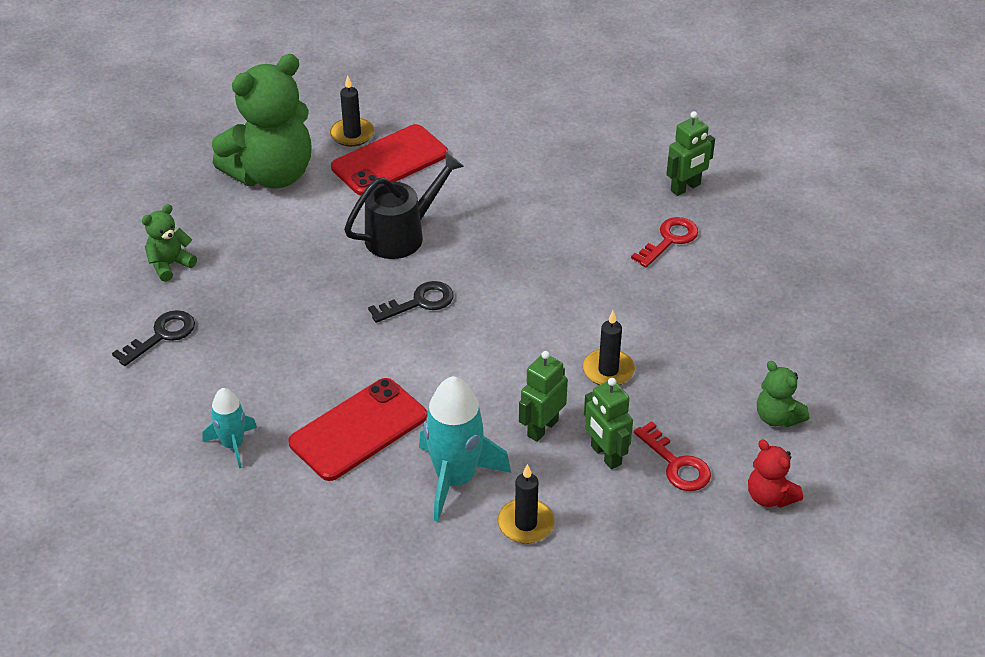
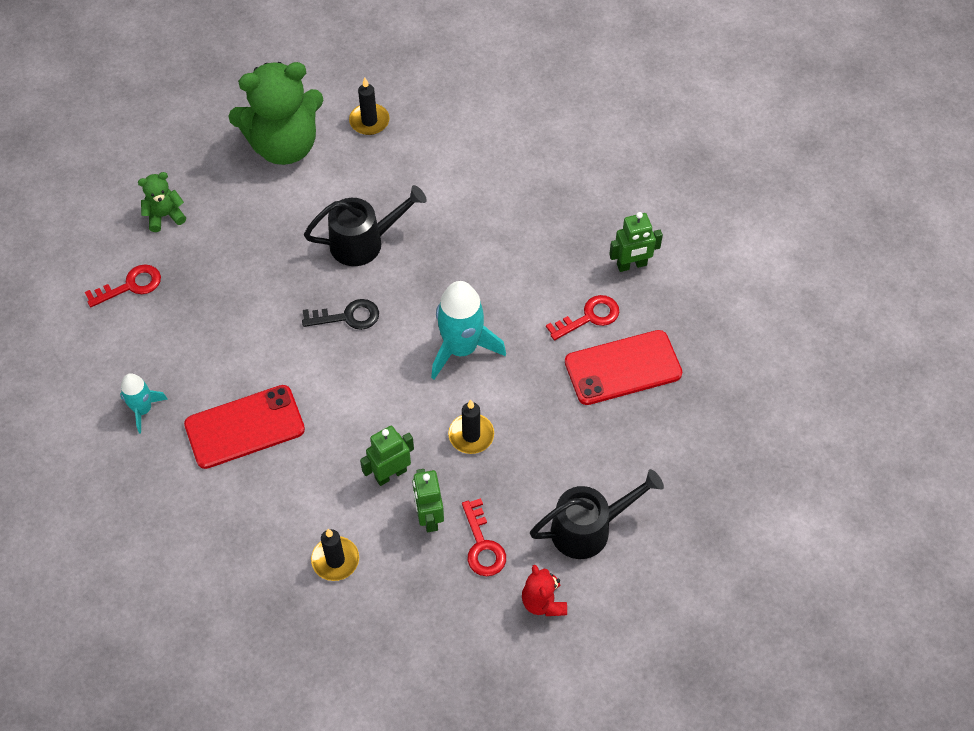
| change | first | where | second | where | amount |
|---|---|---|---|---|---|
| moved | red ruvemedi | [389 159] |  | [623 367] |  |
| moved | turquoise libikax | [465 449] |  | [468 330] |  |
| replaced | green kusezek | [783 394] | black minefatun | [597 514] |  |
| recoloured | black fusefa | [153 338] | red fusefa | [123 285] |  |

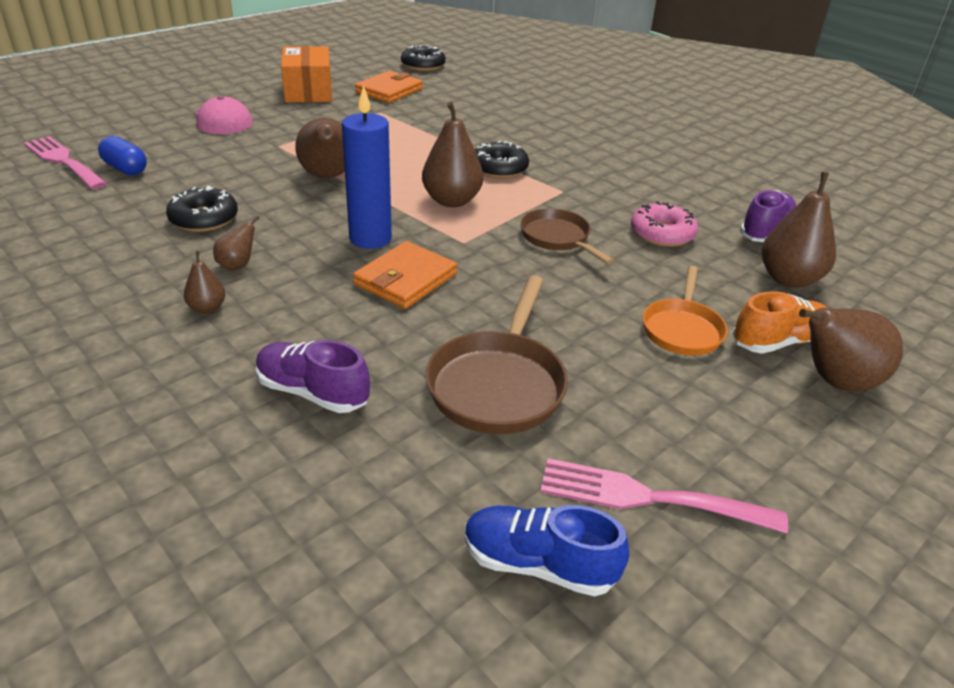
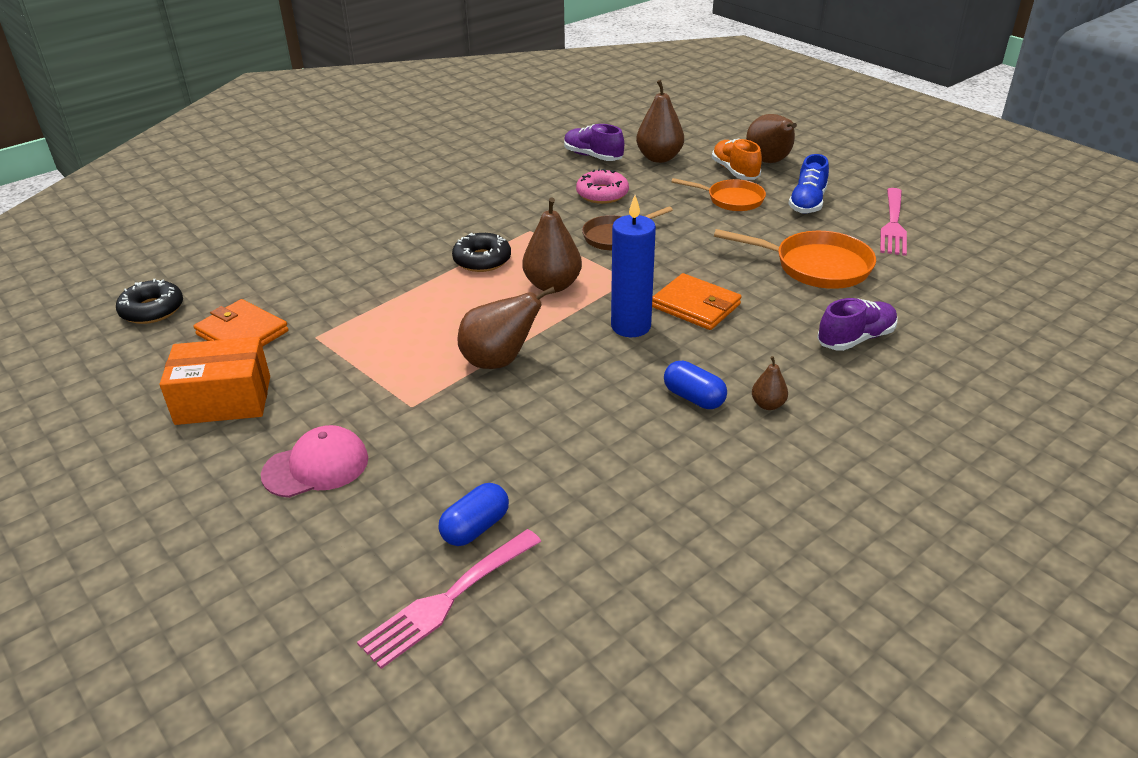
| change | first | where | second | where | amount |
|---|---|---|---|---|---|
| removed | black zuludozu | [202 209] |  |  |  |
| moved | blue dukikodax | [547 550] |  | [809 184] |  |
| replaced | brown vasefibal | [236 243] | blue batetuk | [695 385] |  |
| recoloured | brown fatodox | [496 355] | orange fatodox | [795 259] |  |
| turned | purple dukikodax | [313 376] |  | [857 324] | 150 degrees counterclockwise |

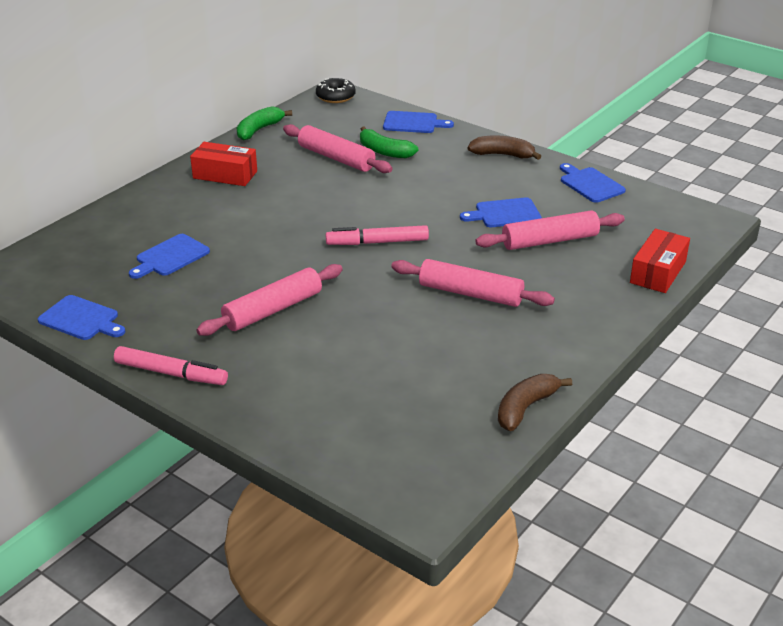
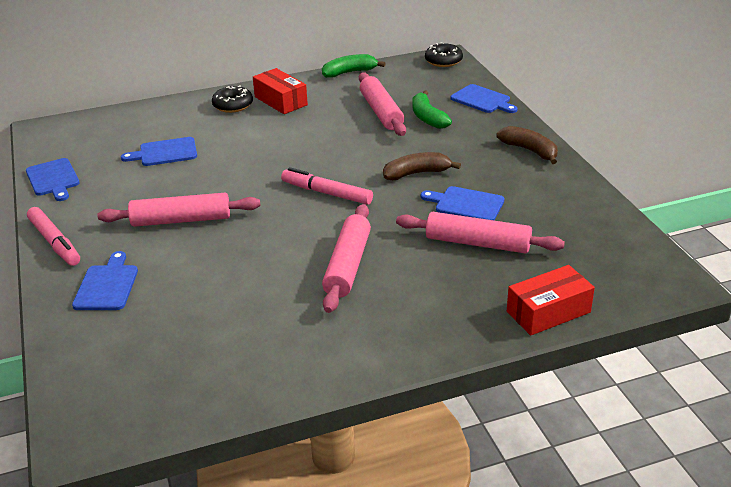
| change | first | where | second | where | amount |
|---|---|---|---|---|---|
| added |  |  | black zuludozu | [232 99] |  |
| moved | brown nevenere | [535 402] |  | [422 166] |  |
| moved | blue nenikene | [593 183] |  | [105 280] |  |
| turned | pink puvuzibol | [473 283] |  | [346 258] | 45 degrees clockwise |

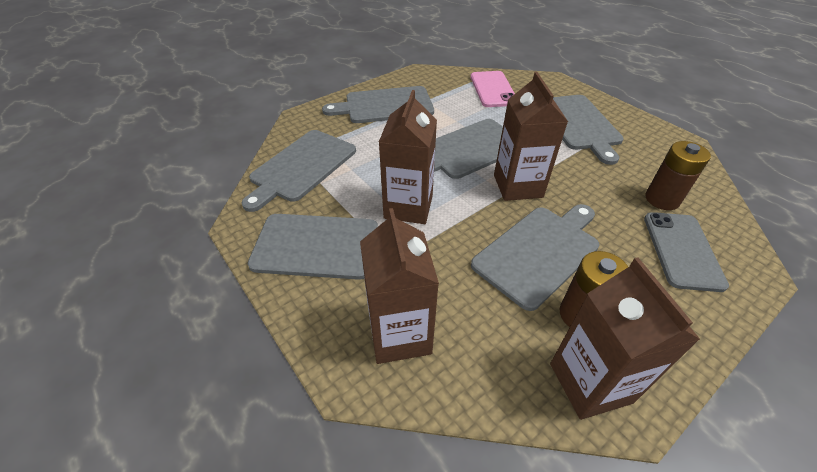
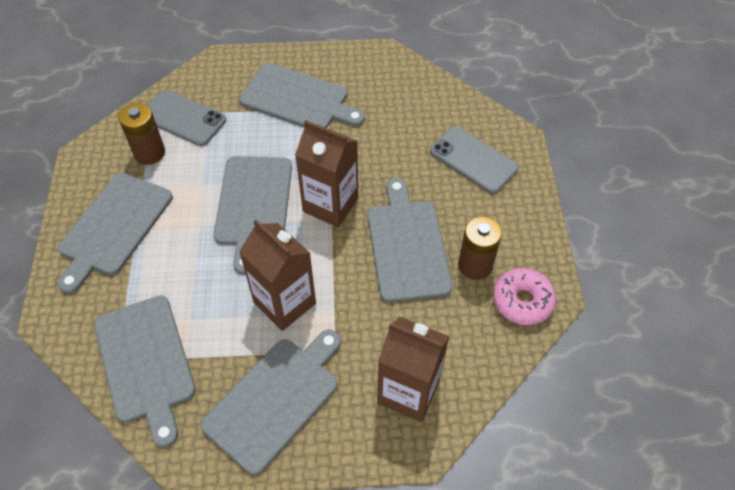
| change | first | where | second | where | amount |
|---|---|---|---|---|---|
| moved | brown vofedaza | [678 175] |  | [141 134] |  |
| replaced | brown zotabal | [625 338] | pink zuludozu | [524 296] |  |
| recoloured | pink ruvemedi | [493 89] | grey ruvemedi | [186 118] |  |

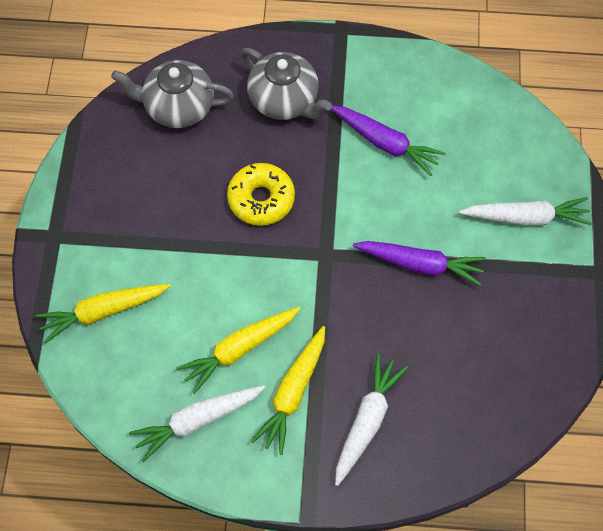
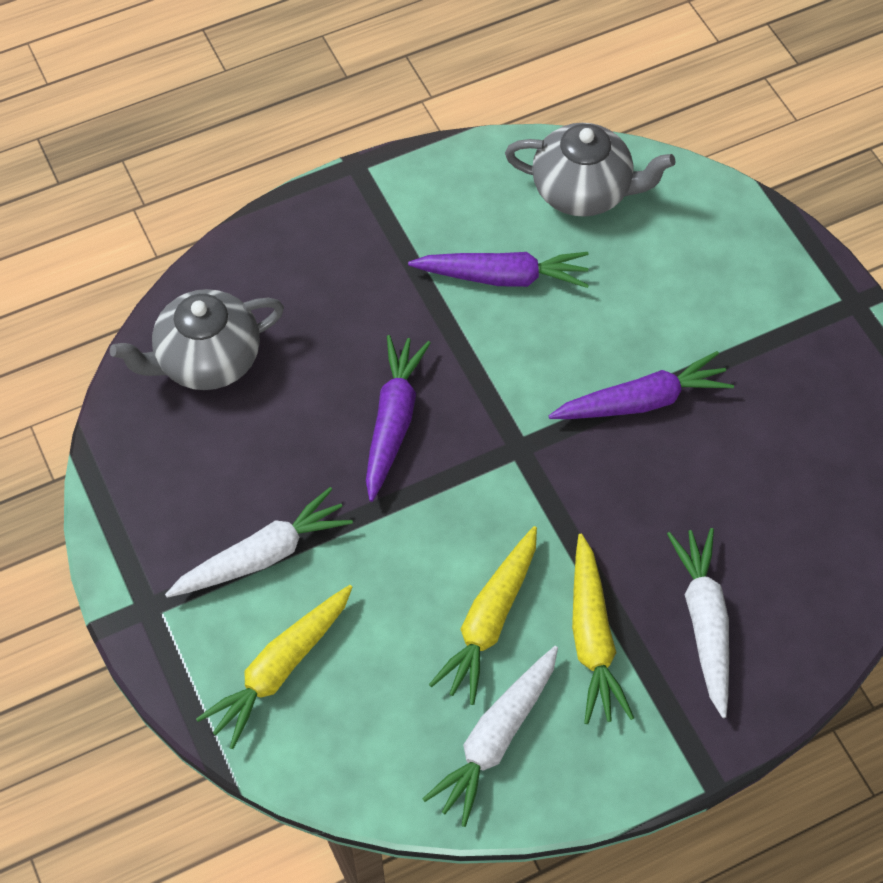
| change | first | where | second | where | amount |
|---|---|---|---|---|---|
| moved | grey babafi | [286 84] |  | [590 170] |  |
| moved | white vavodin | [525 211] |  | [259 542] |  |
| replaced | yellow zuludozu | [261 194] | purple vavodin | [398 418] |  |

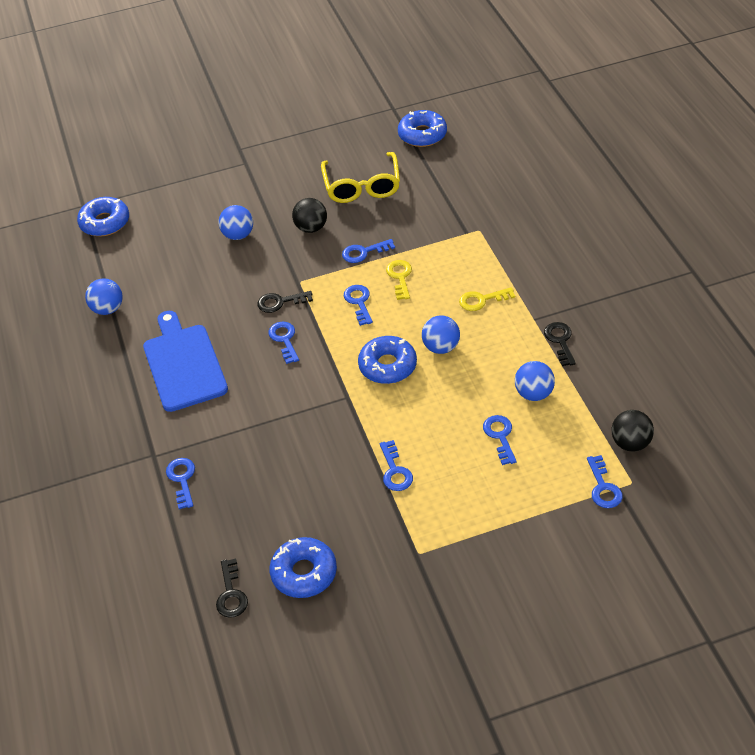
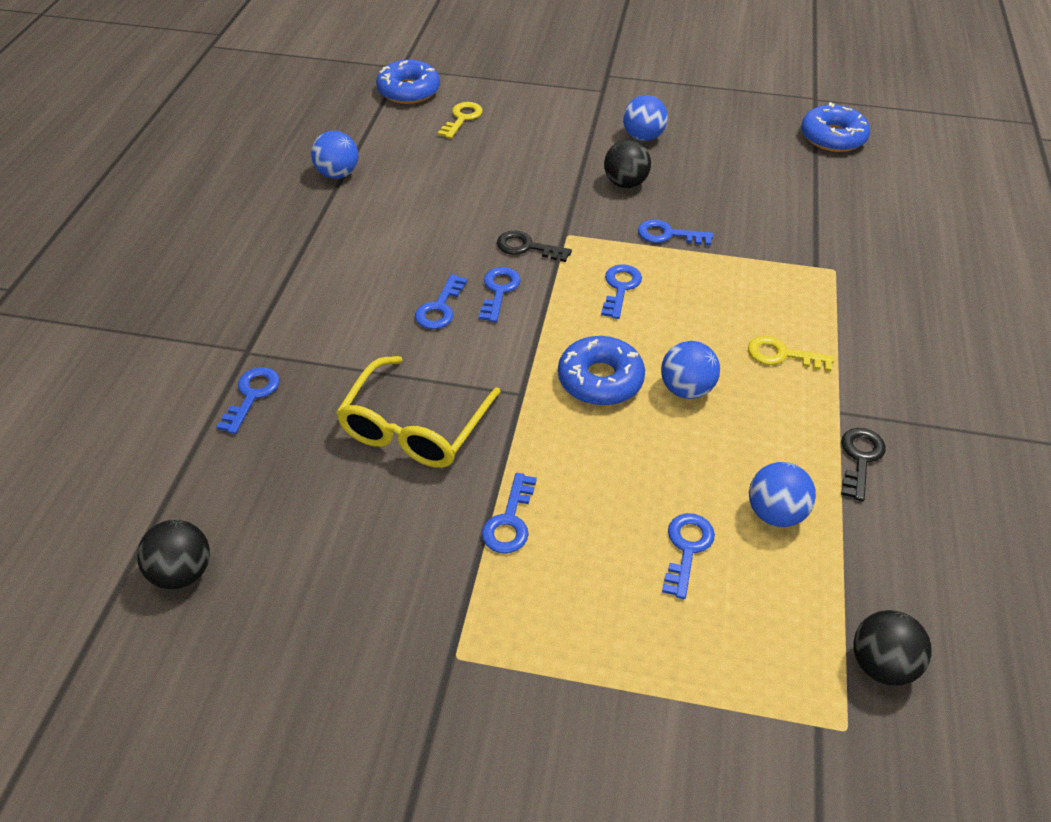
| change | first | where | second | where | amount |
|---|---|---|---|---|---|
| removed | blue nenikene | [185 361] |  |  |  |
| removed | blue zuludozu | [303 567] |  |  |  |
| moved | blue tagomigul | [236 222] |  | [645 118] |  |
| moved | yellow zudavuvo | [360 177] |  | [418 412] |  |
| moved | yellow fusefa | [399 280] |  | [460 120] |  |
| moved | blue fusefa | [605 481] |  | [441 301] |  |
| replaced | black fusefa | [232 588] | black tagomigul | [173 554] |  |

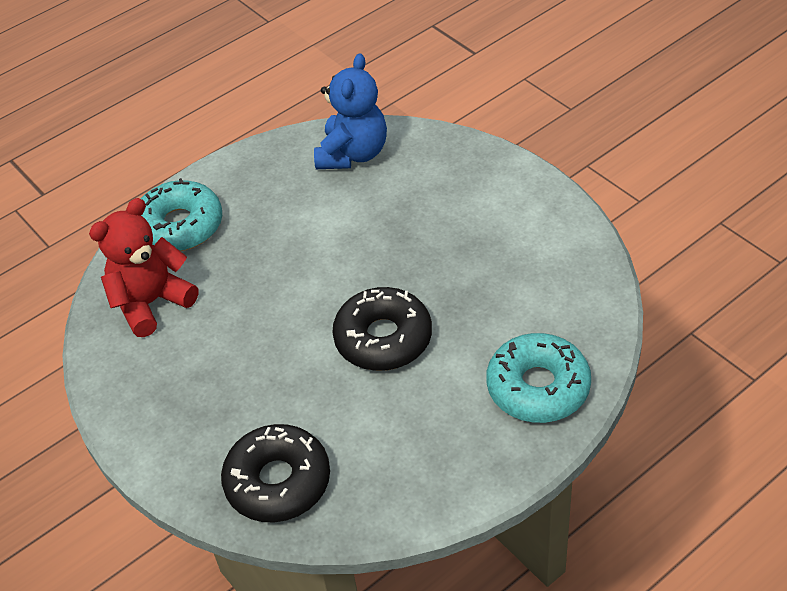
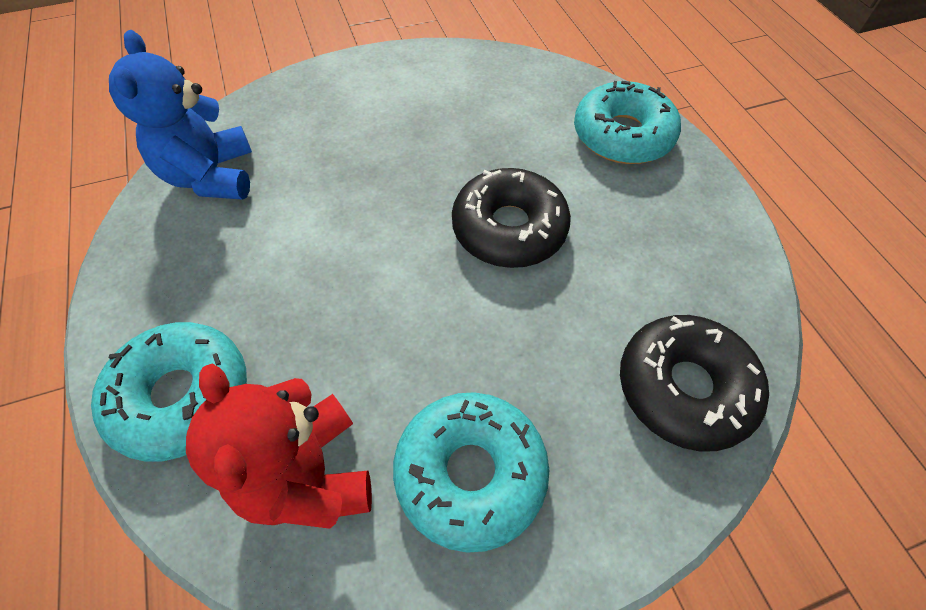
| change | first | where | second | where | amount |
|---|---|---|---|---|---|
| added |  |  | turquoise zuludozu | [471 472] |  |
| turned | blue kusezek | [350 111] |  | [180 115] | 135 degrees counterclockwise |

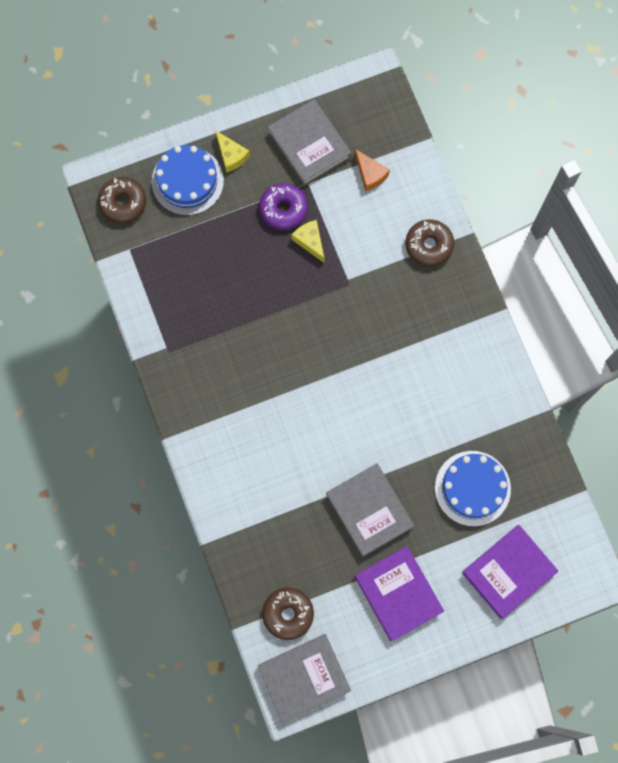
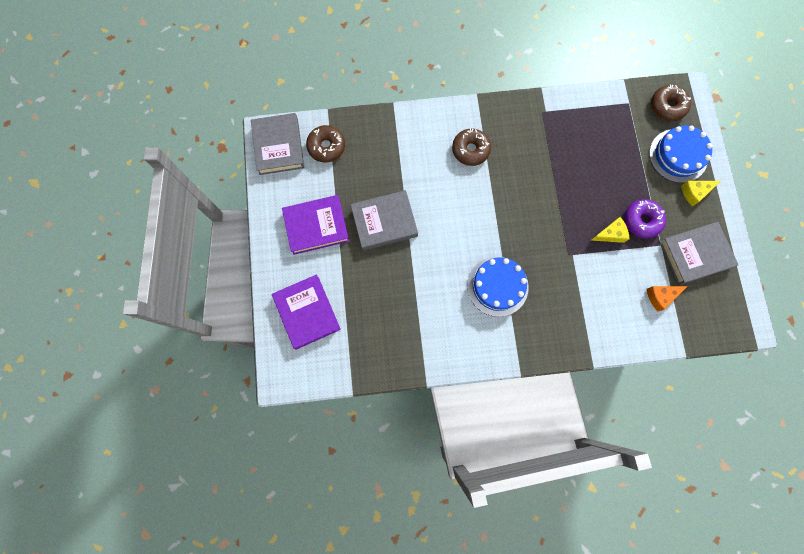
| change | first | where | second | where | amount |
|---|---|---|---|---|---|
| moved | brown zuludozu | [429 243] |  | [471 147] |  |
| moved | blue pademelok | [473 488] |  | [498 287] |  |

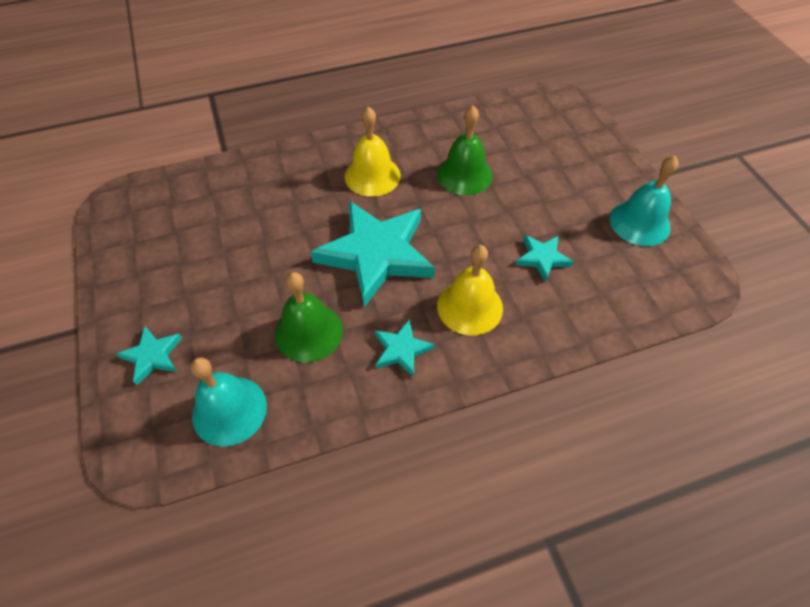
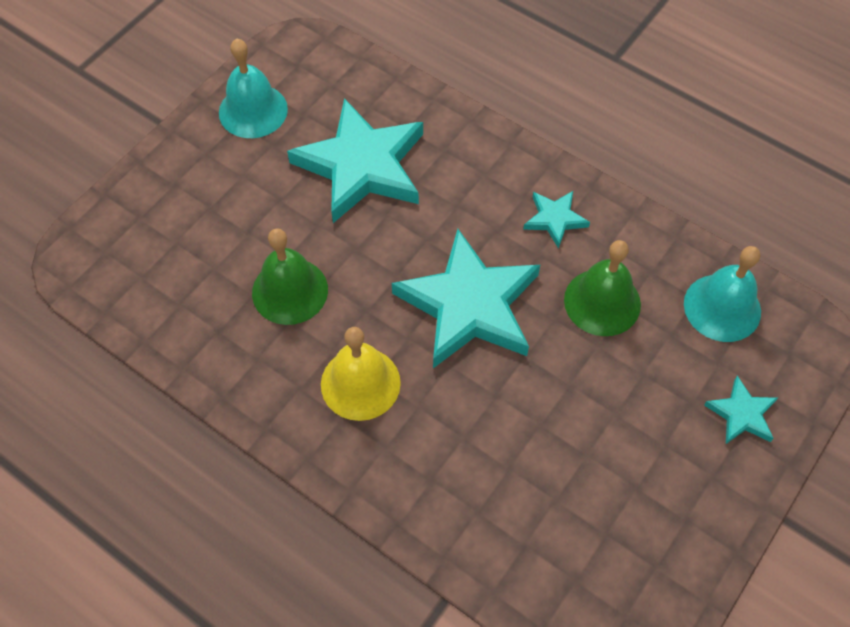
| change | first | where | second | where | amount |
|---|---|---|---|---|---|
| removed | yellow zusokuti | [470 290] |  |  |  |
| resized | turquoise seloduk | [544 258] |  | [355 160] | x2.19 |

